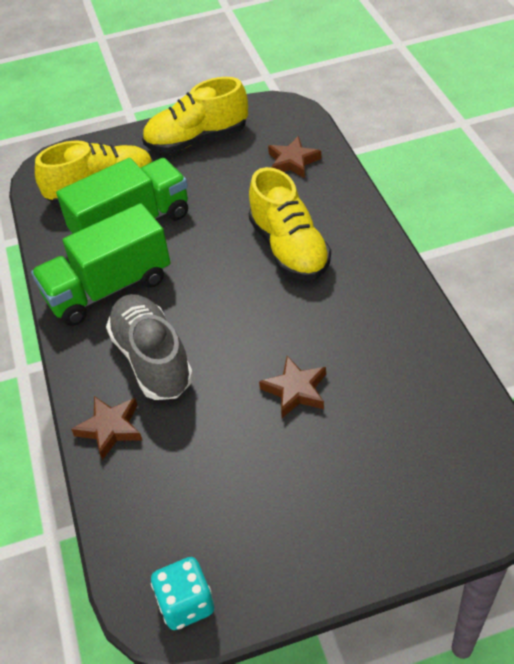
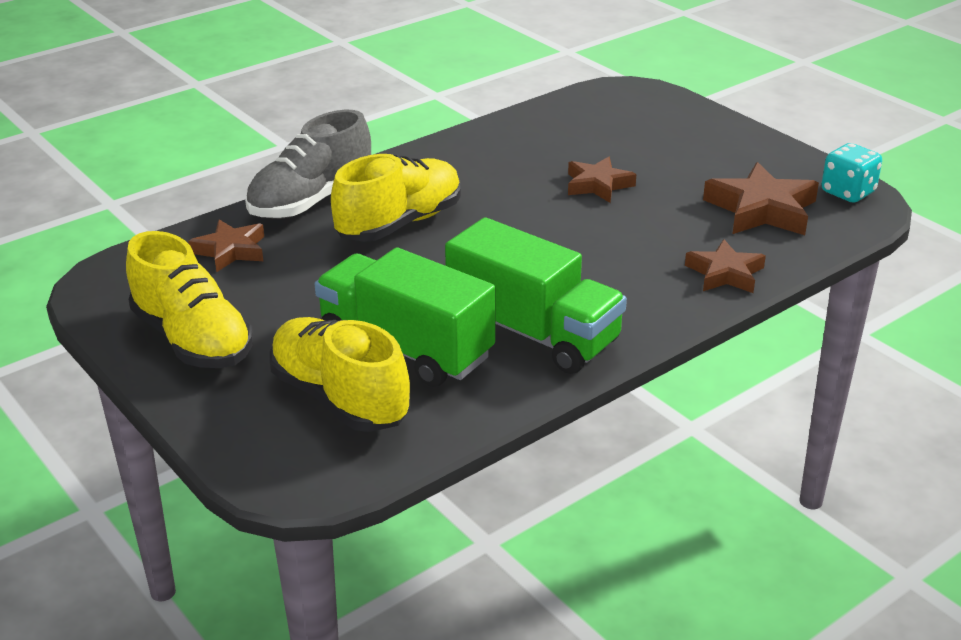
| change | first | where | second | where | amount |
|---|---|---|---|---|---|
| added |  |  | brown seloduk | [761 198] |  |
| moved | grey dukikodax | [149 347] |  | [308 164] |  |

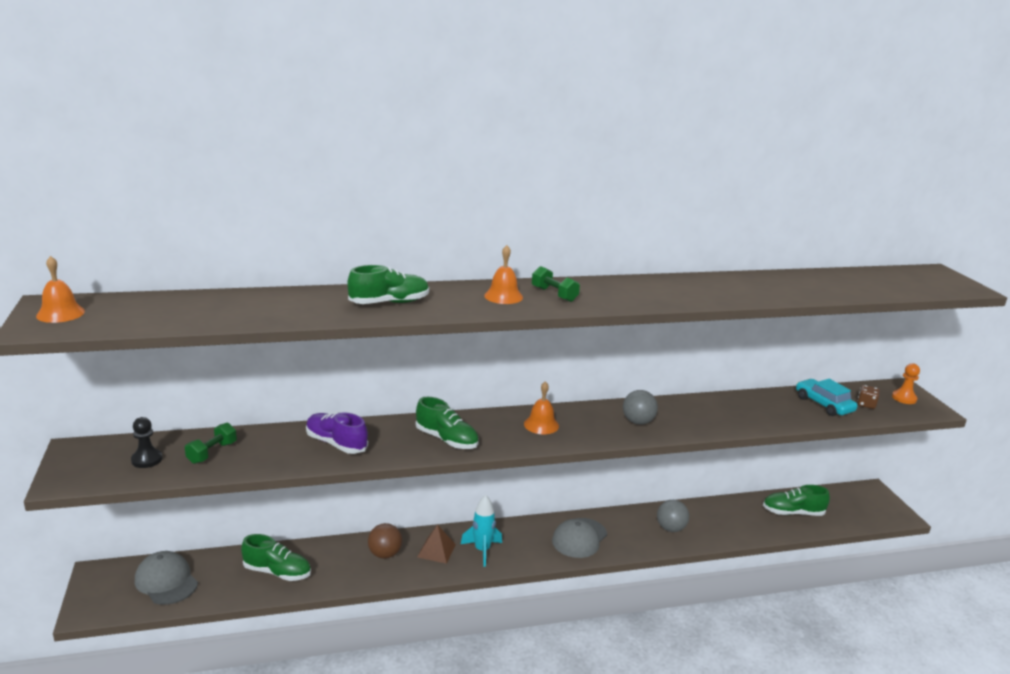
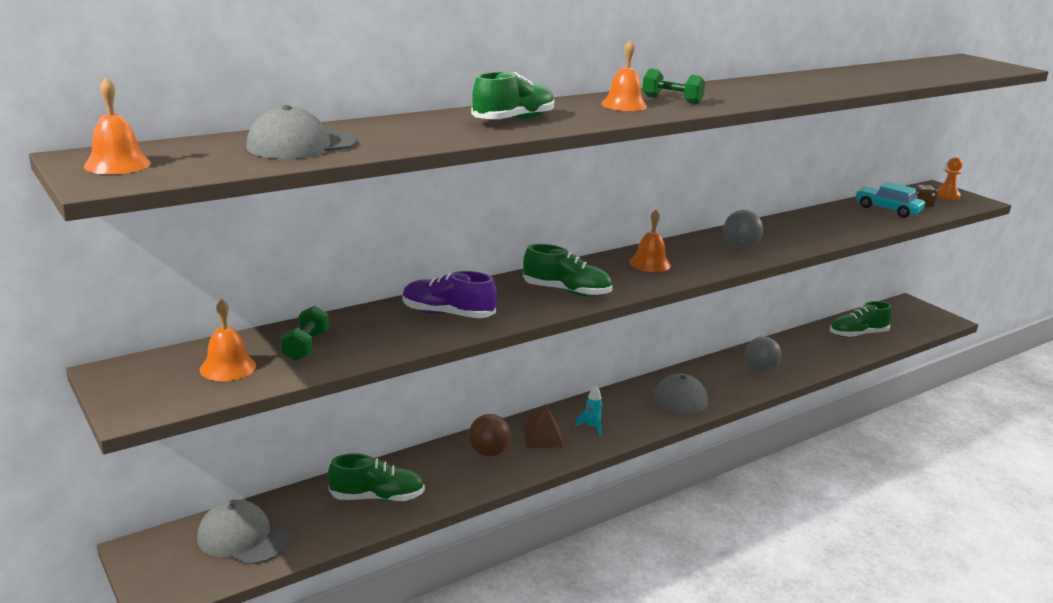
| change | first | where | second | where | amount |
|---|---|---|---|---|---|
| added |  |  | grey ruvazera | [301 132] |  |
| replaced | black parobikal | [146 442] | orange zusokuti | [228 340] |  |
| resized | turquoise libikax | [481 531] |  | [589 411] | x0.60 |

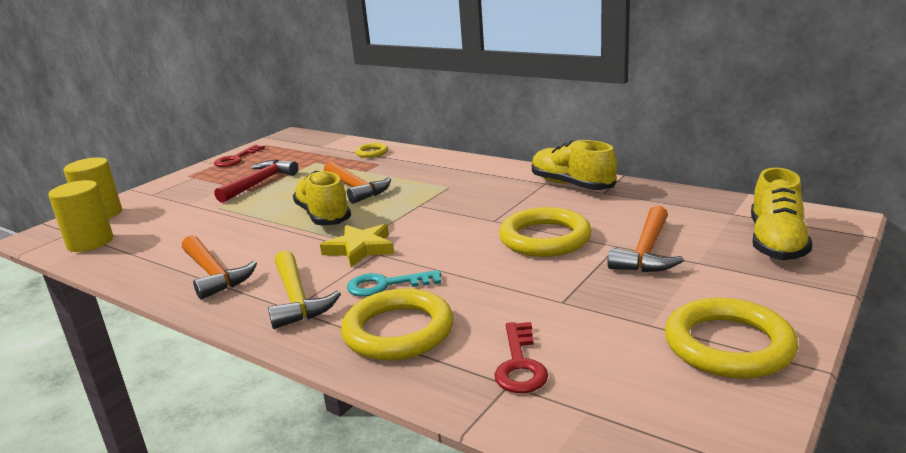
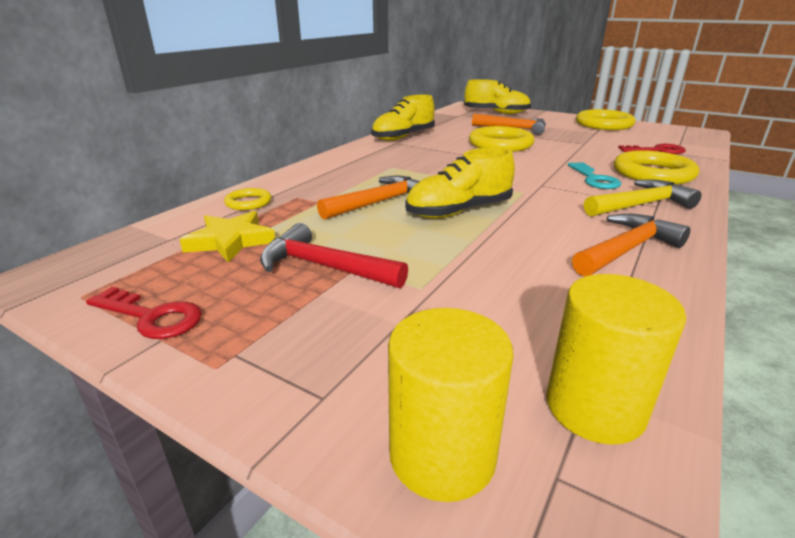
| change | first | where | second | where | amount |
|---|---|---|---|---|---|
| moved | yellow seloduk | [357 245] |  | [227 237] |  |

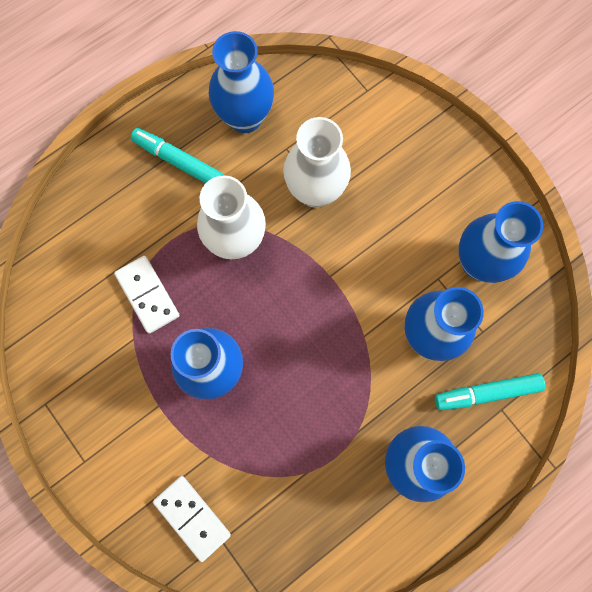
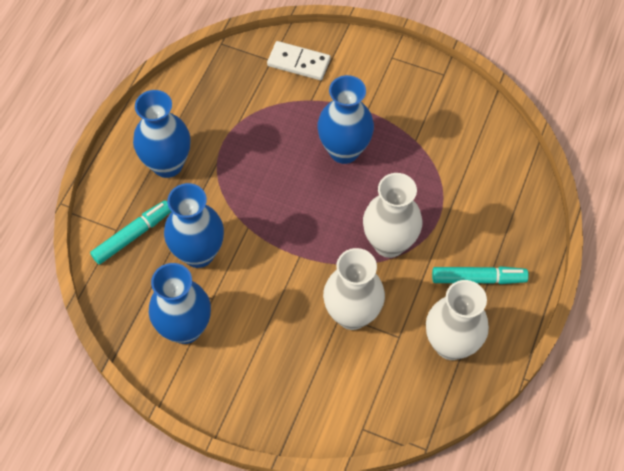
| change | first | where | second | where | amount |
|---|---|---|---|---|---|
| removed | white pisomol | [147 295] |  |  |  |
| recoloured | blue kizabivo | [241 82] | white kizabivo | [457 320] |  |

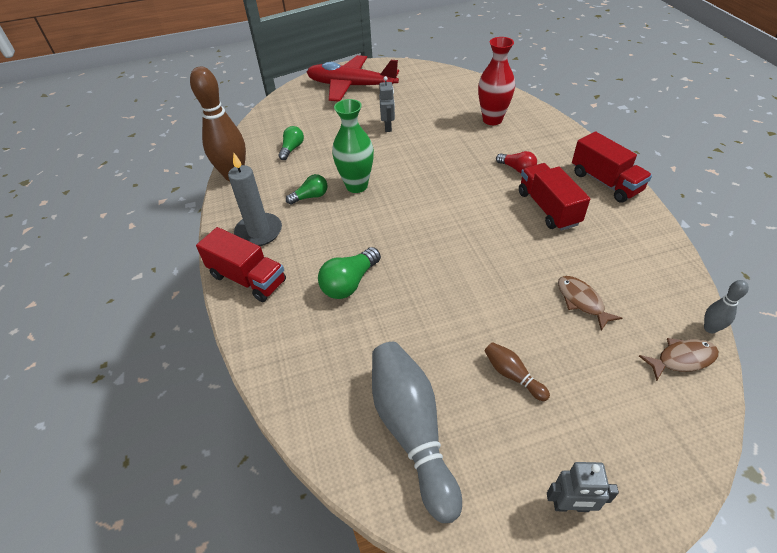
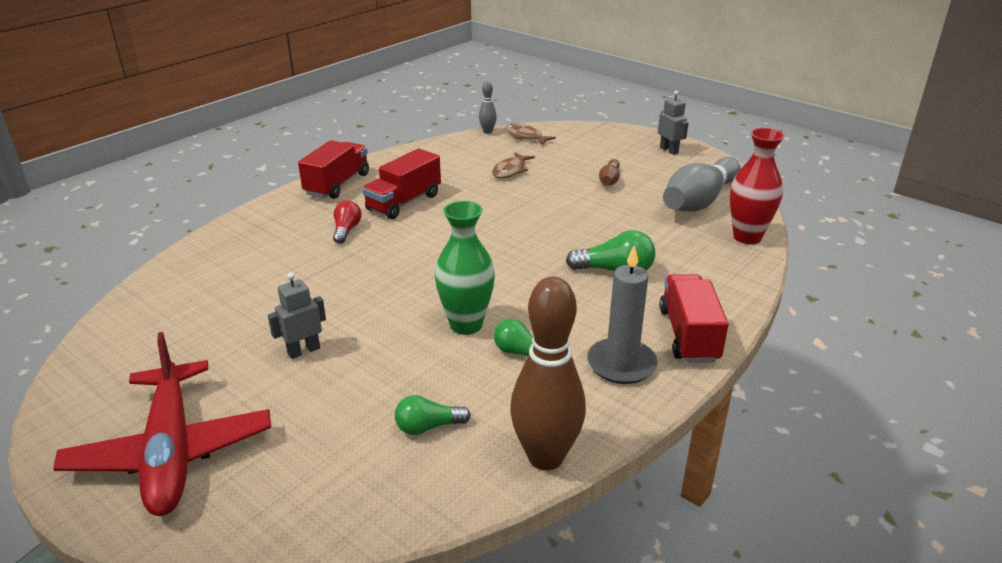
| change | first | where | second | where | amount |
|---|---|---|---|---|---|
| moved | red kizabivo | [496 81] |  | [757 186] |  |

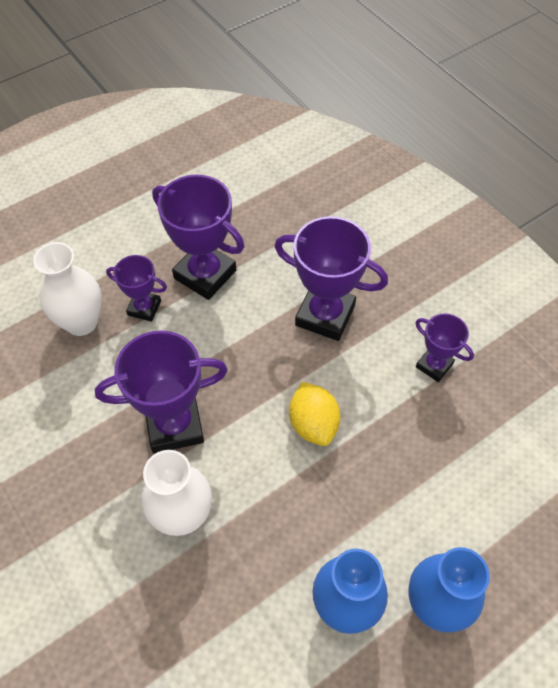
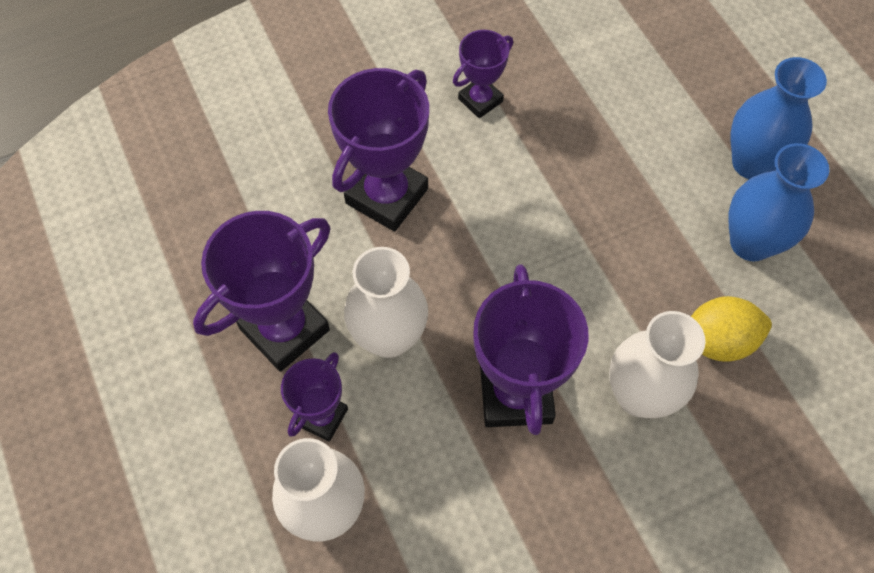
| change | first | where | second | where | amount |
|---|---|---|---|---|---|
| added |  |  | white kizabivo | [386 302] |  |
| moved | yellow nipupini | [314 414] |  | [731 329] |  |

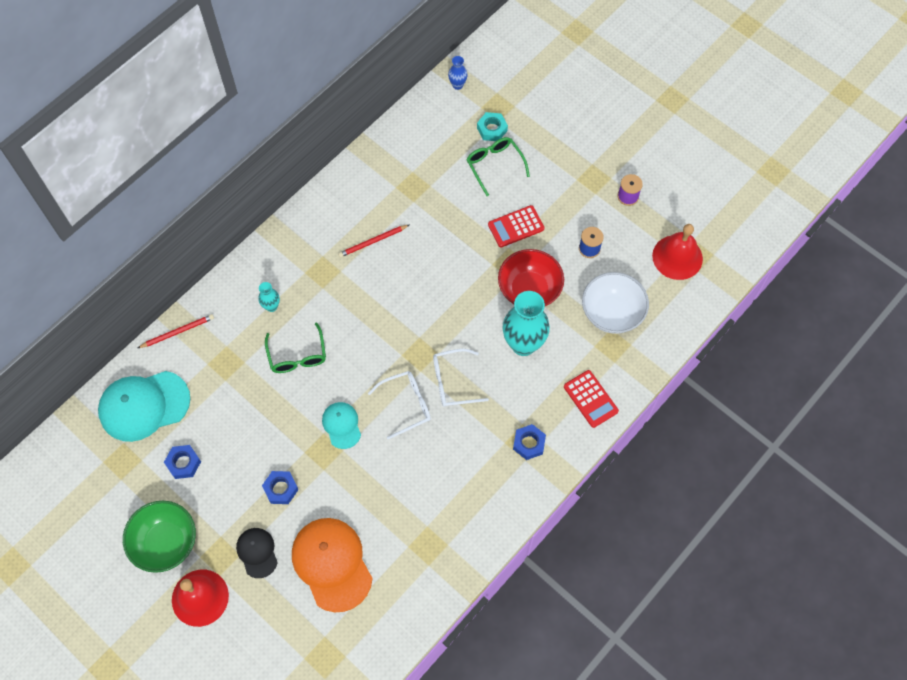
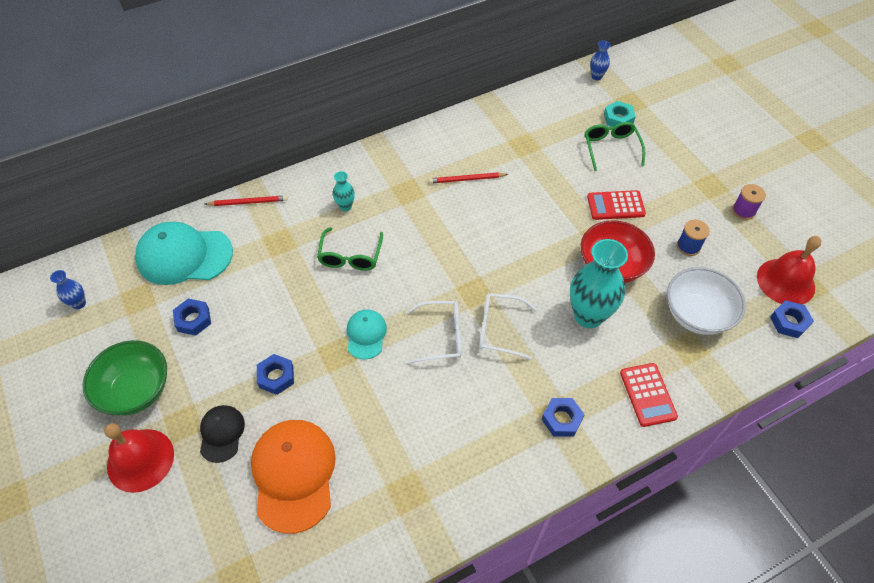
| change | first | where | second | where | amount |
|---|---|---|---|---|---|
| added |  |  | blue kizabivo | [68 289] |  |
| added |  |  | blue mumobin | [792 319] |  |

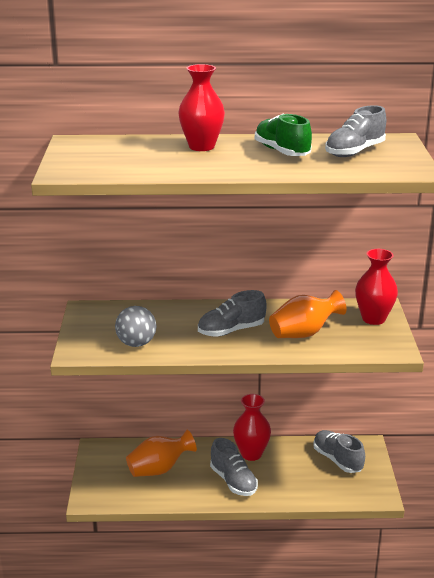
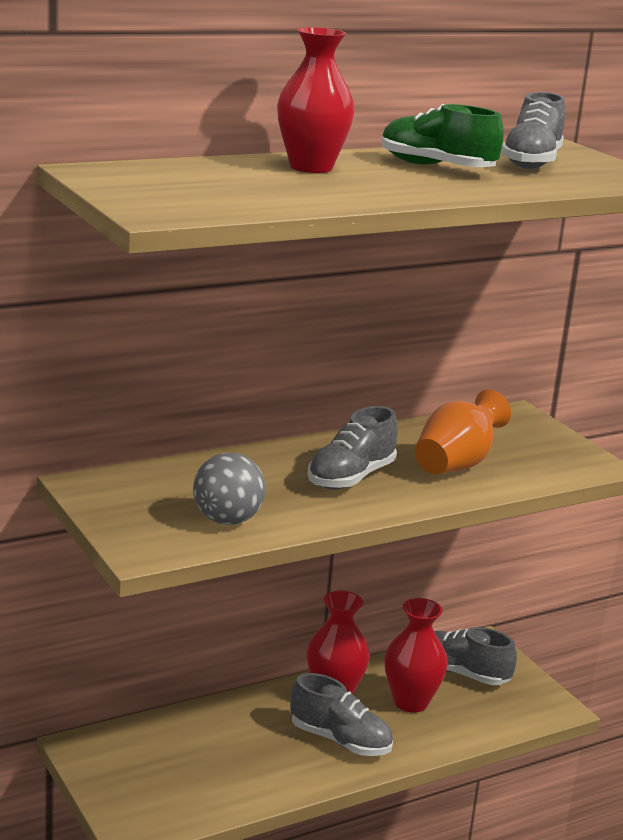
| change | first | where | second | where | amount |
|---|---|---|---|---|---|
| removed | orange kizabivo | [161 453] |  |  |  |
| moved | red kizabivo | [376 287] |  | [416 655] |  |

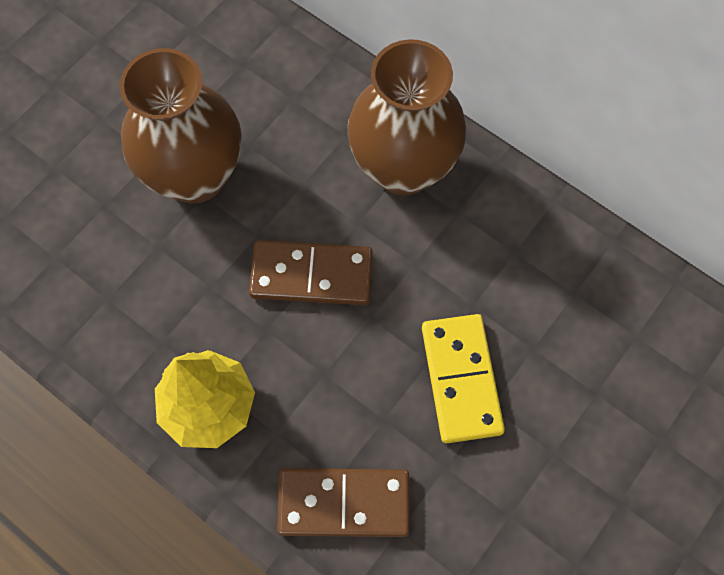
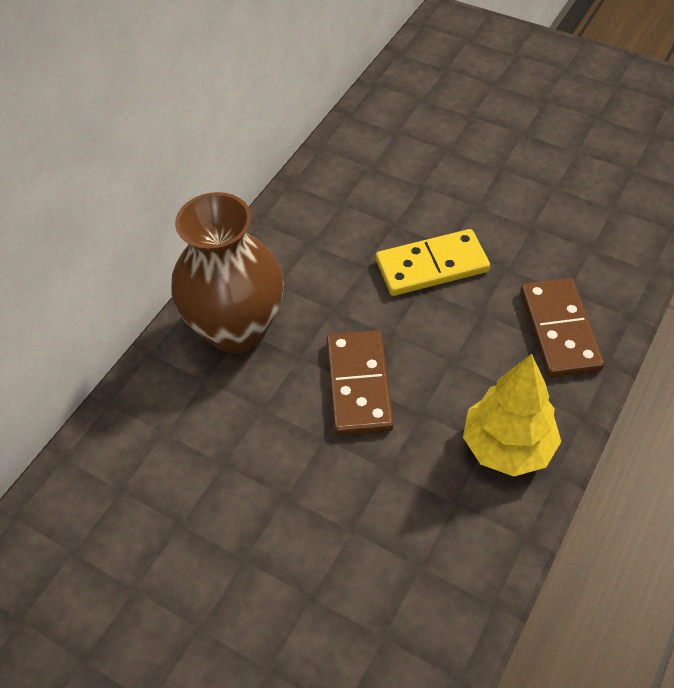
| change | first | where | second | where | amount |
|---|---|---|---|---|---|
| removed | brown kizabivo | [180 125] |  |  |  |

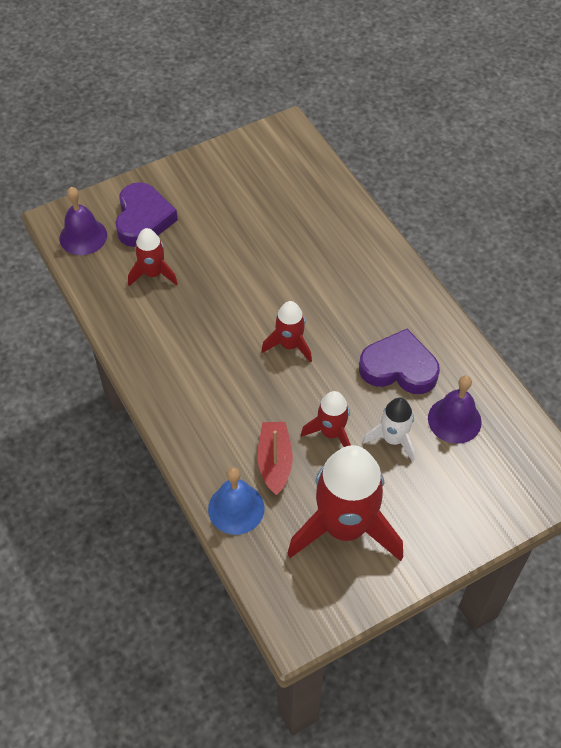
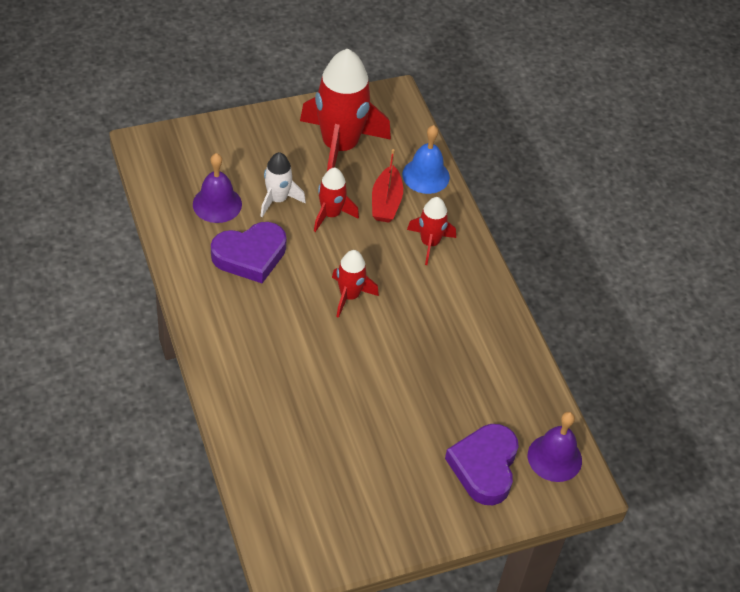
| change | first | where | second | where | amount |
|---|---|---|---|---|---|
| moved | red libikax | [153 257] |  | [431 231] |  |
| turned | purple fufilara | [399 361] |  | [249 252] | 45 degrees counterclockwise |

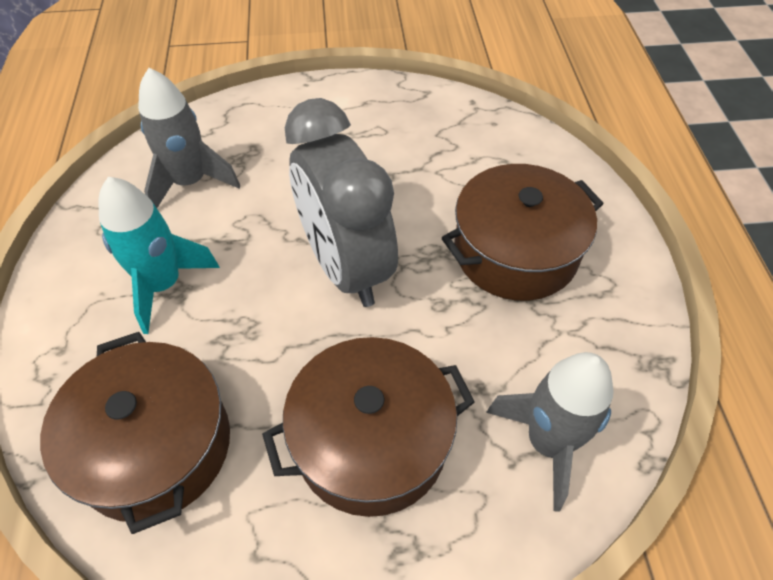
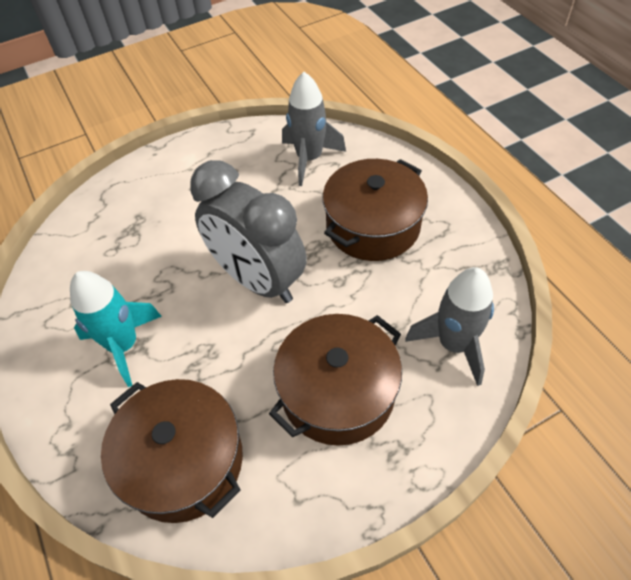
| change | first | where | second | where | amount |
|---|---|---|---|---|---|
| moved | grey libikax | [189 138] |  | [314 129] |  |

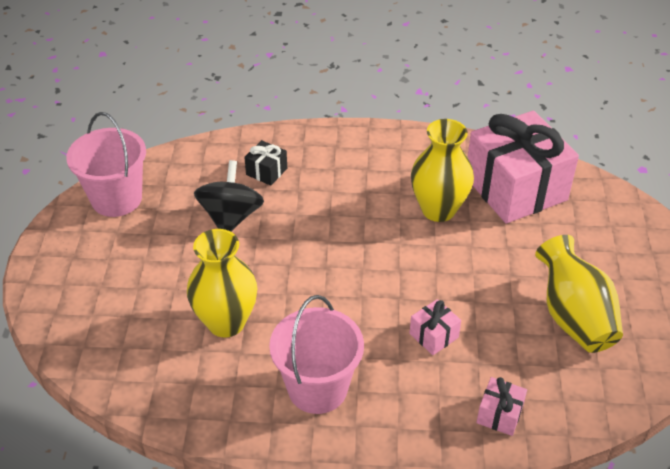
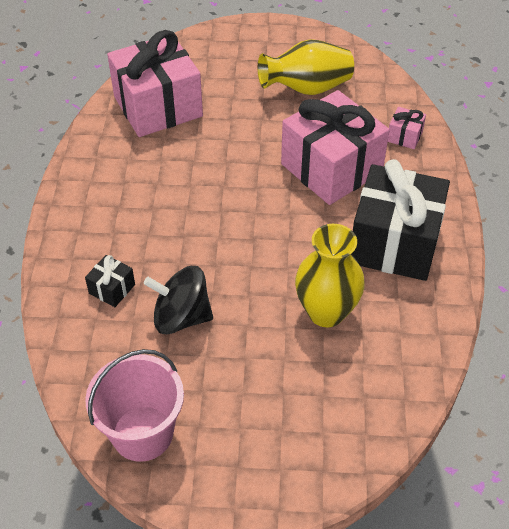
| change | first | where | second | where | amount |
|---|---|---|---|---|---|
| removed | yellow kizabivo | [442 170] |  |  |  |
| replaced | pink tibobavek | [316 354] | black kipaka | [400 220] |  |
| resized | pink kipaka | [435 327] |  | [335 147] | x2.44 |

